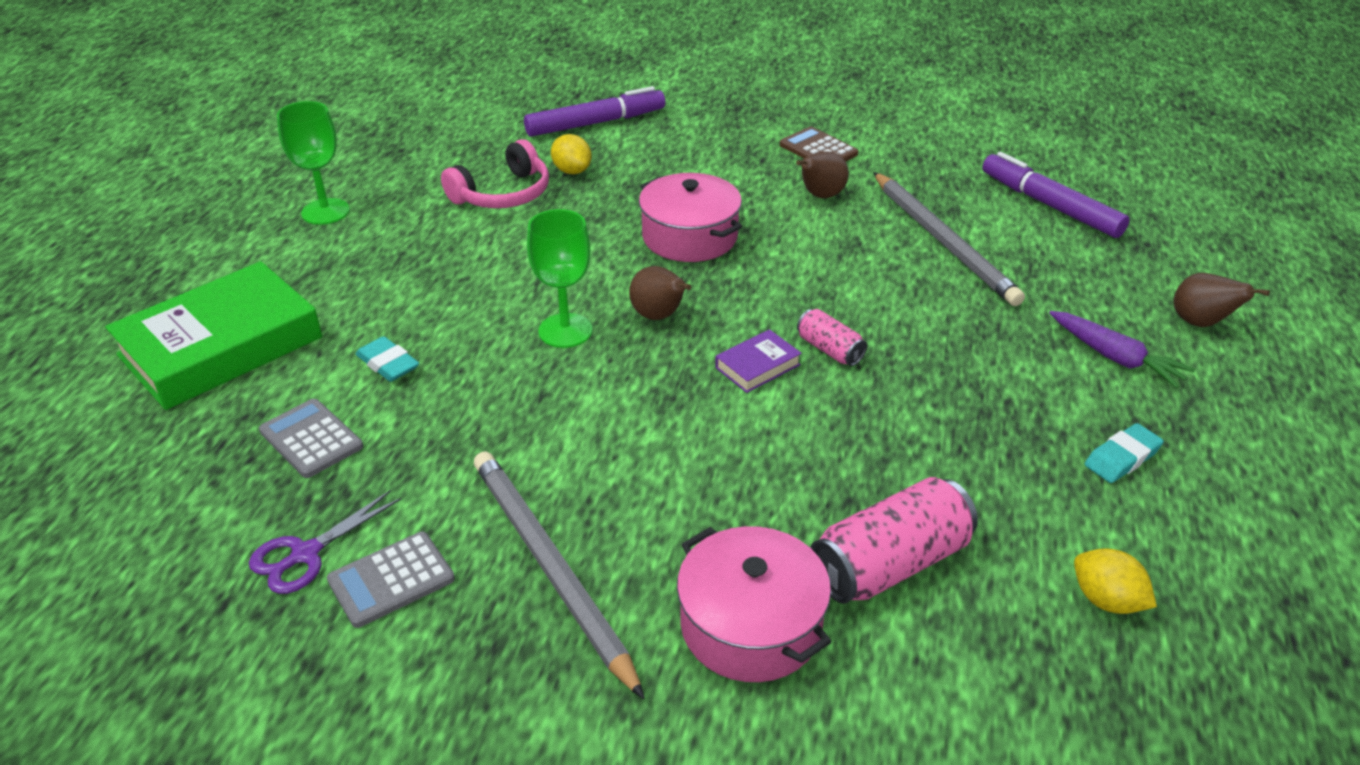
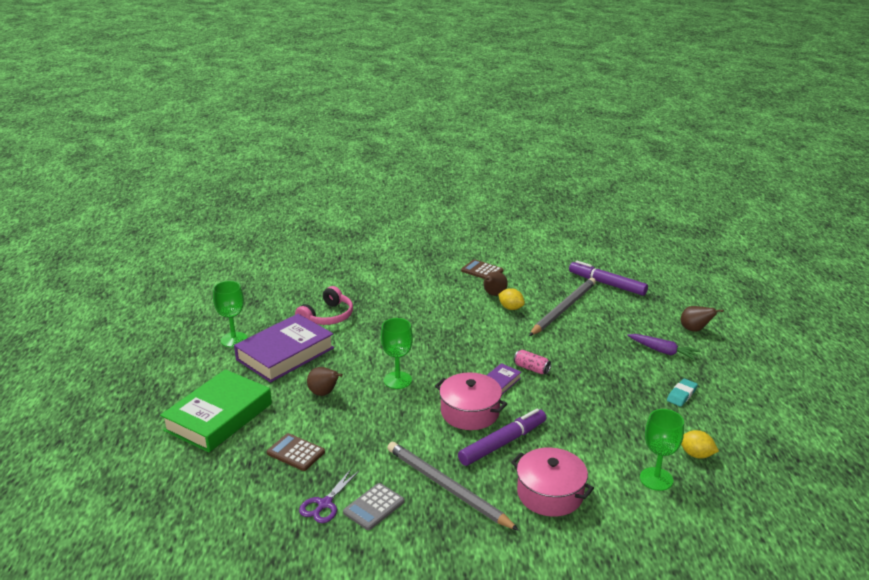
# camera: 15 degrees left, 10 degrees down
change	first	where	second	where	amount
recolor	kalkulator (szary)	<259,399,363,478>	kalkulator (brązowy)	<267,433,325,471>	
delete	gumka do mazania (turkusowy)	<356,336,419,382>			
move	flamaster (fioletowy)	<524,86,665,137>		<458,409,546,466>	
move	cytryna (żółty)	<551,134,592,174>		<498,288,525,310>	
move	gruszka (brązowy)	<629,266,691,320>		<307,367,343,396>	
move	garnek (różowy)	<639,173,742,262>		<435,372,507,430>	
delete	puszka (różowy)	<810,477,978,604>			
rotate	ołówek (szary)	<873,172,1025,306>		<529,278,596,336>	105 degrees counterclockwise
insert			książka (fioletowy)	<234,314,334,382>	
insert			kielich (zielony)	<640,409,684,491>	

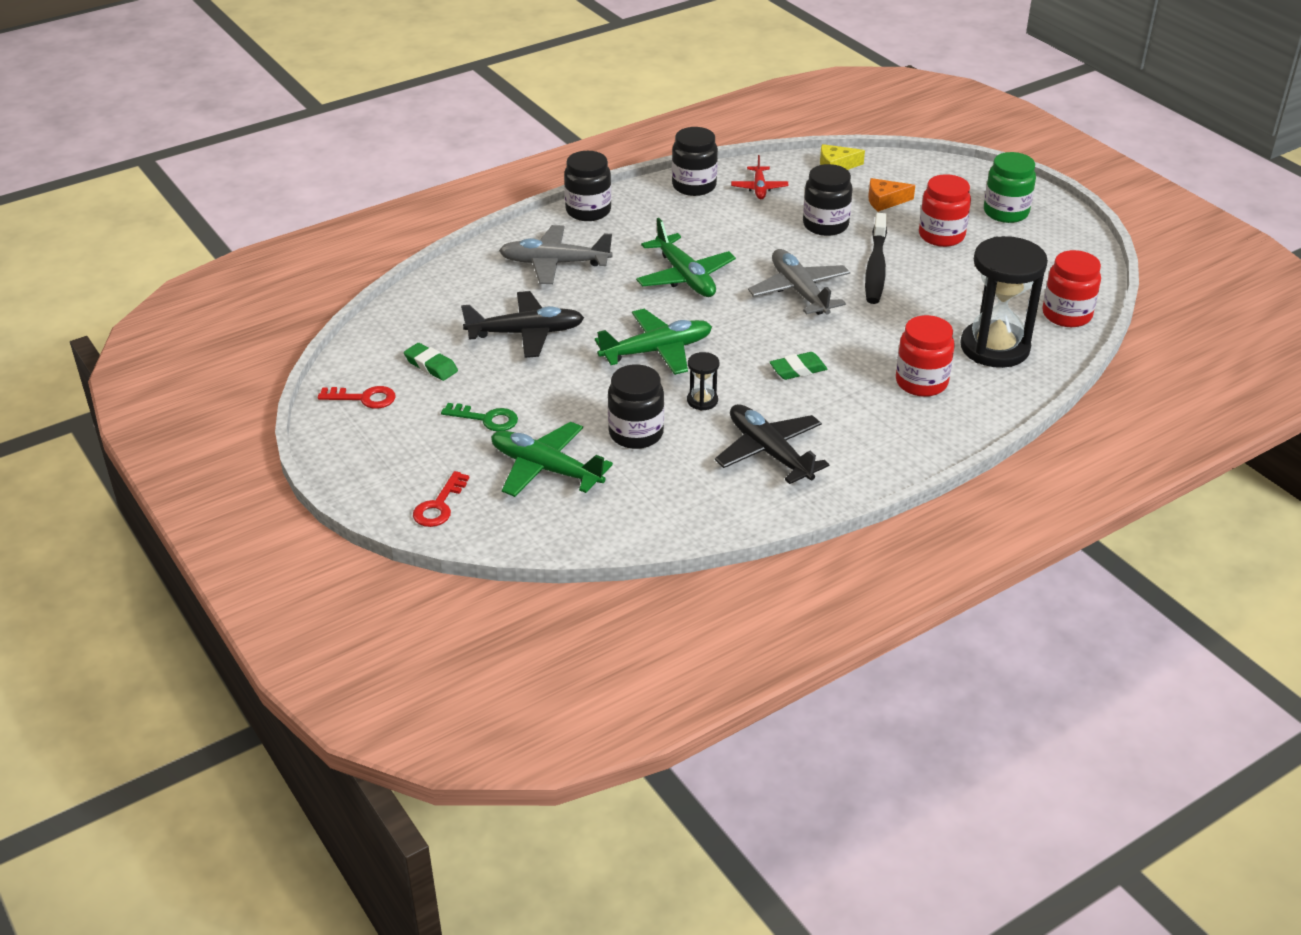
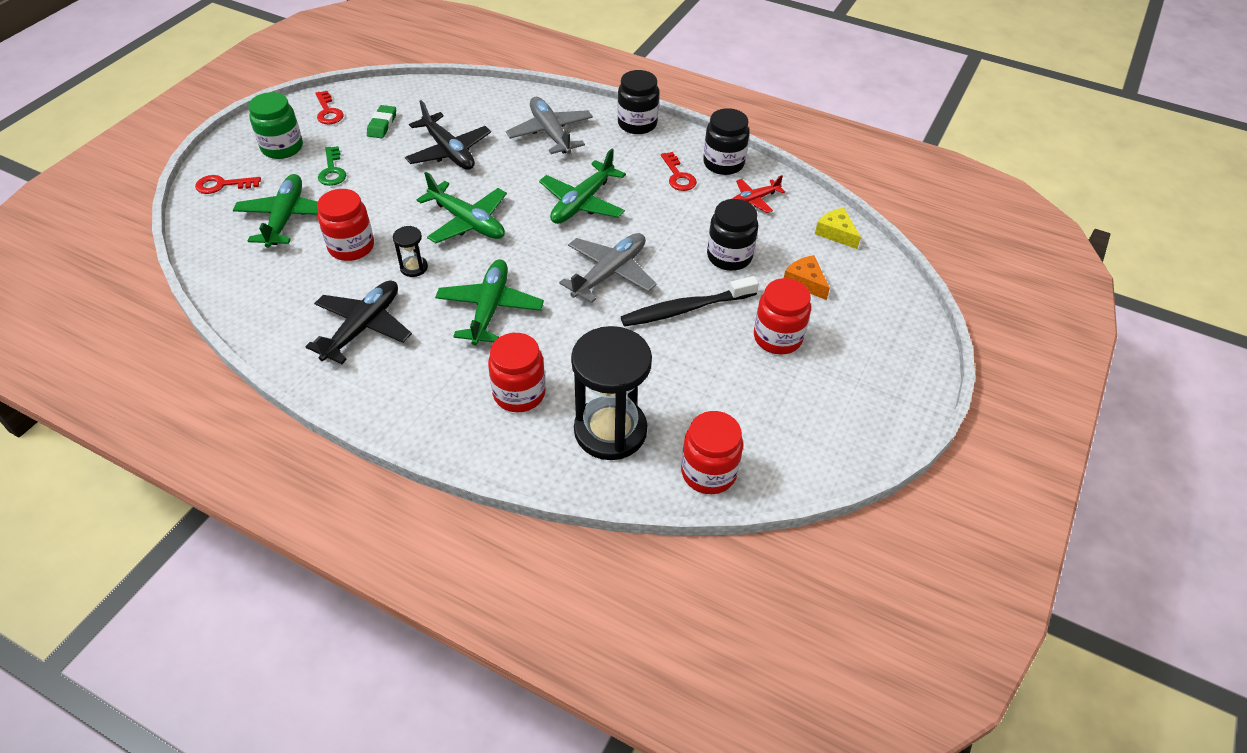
# camera: 60 degrees right, 10 degrees up
change	first	where	second	where	amount
recolor	słoik (czarny)	<608,364,664,449>	słoik (czerwony)	<317,189,374,261>	
replace	gumka do mazania (zielony)	<770,352,827,380>	samolot (zielony)	<435,259,544,345>	
move	słoik (zielony)	<984,152,1036,223>		<248,92,303,159>	
insert			klucz (czerwony)	<661,152,697,191>	

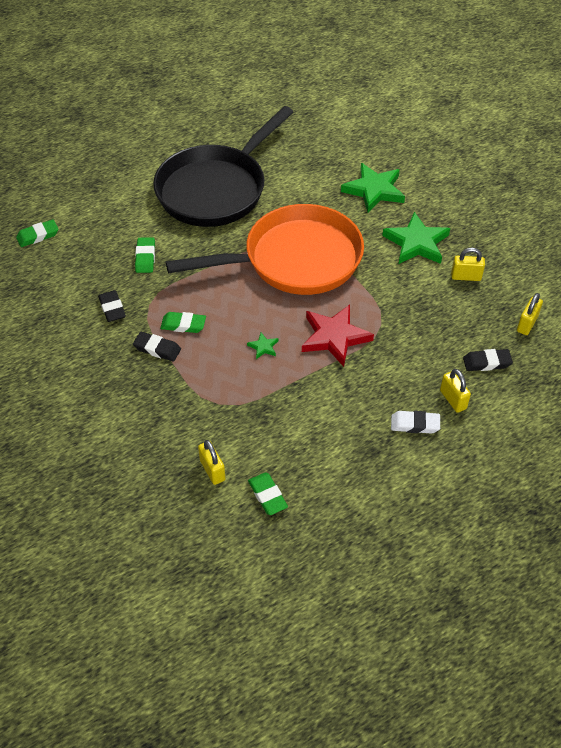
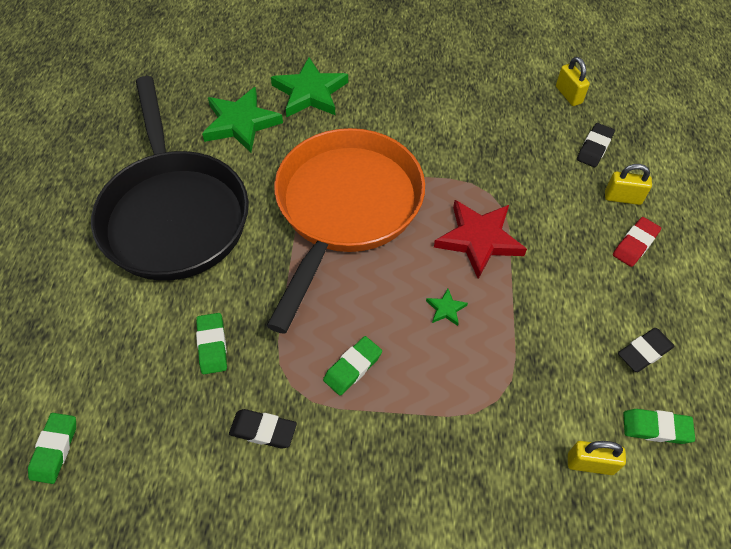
# camera: 55 degrees left, 5 degrees up
change	first	where	second	where	amount
move	gumka do mazania (czarny)	<133,332,181,361>		<618,328,675,372>	
rotate	gumka do mazania (zielony)	<135,237,155,273>		<196,313,227,374>	45 degrees clockwise
move	gwiazda (zielony)	<382,212,450,264>		<202,87,283,153>	
recolor	gumka do mazania (biały)	<391,411,440,434>	gumka do mazania (czerwony)	<613,217,661,267>	
delete	kłódka (żółty)	<451,248,485,281>			

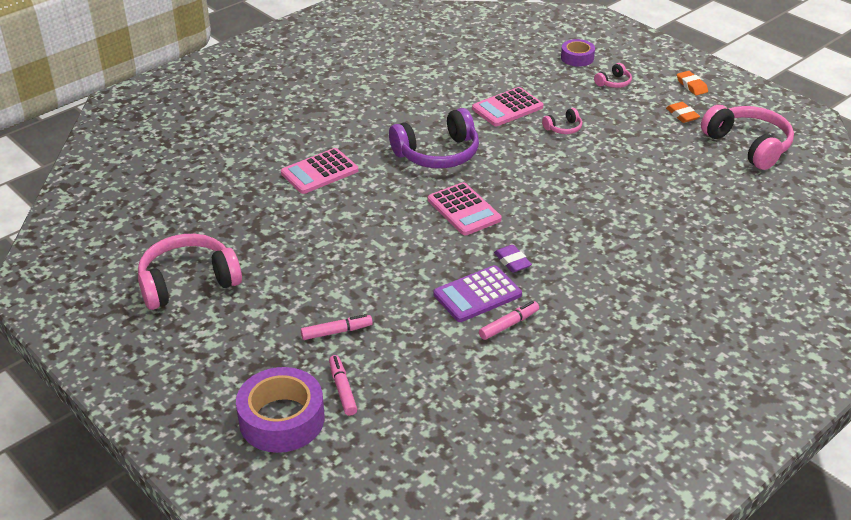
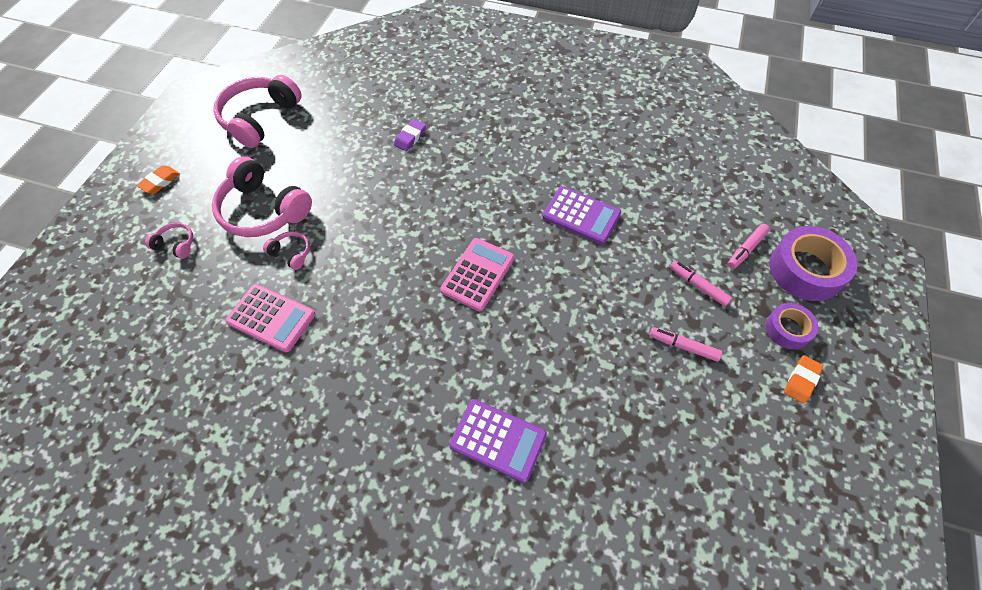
# camera: 120 degrees left, 20 degrees up
change	first	where	second	where	amount
move	słuchawki (różowy)	<138,234,242,310>		<212,156,312,237>	
recolor	kalkulator (różowy)	<281,148,358,194>	kalkulator (fioletowy)	<449,399,547,483>	
delete	słuchawki (fioletowy)	<389,108,479,168>			
move	flamaster (różowy)	<479,301,539,340>		<649,327,722,362>	
move	gumka do mazania (fioletowy)	<494,245,532,273>		<394,119,426,151>	
move	taśma klejąca (fioletowy)	<561,39,595,67>		<766,303,818,350>	
move	gumka do mazania (pomarańczowy)	<666,102,700,123>		<784,355,823,404>	

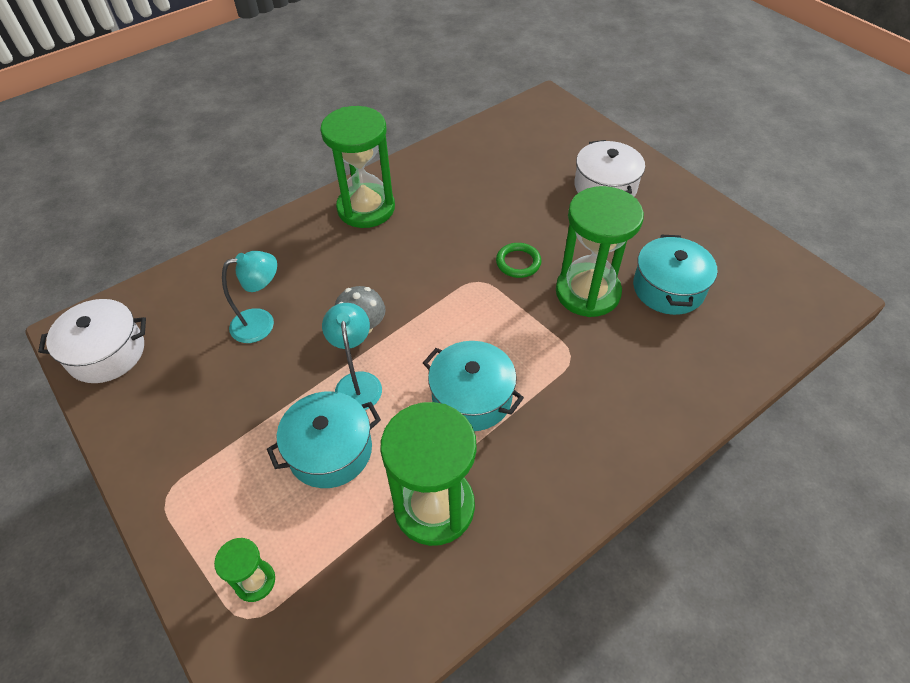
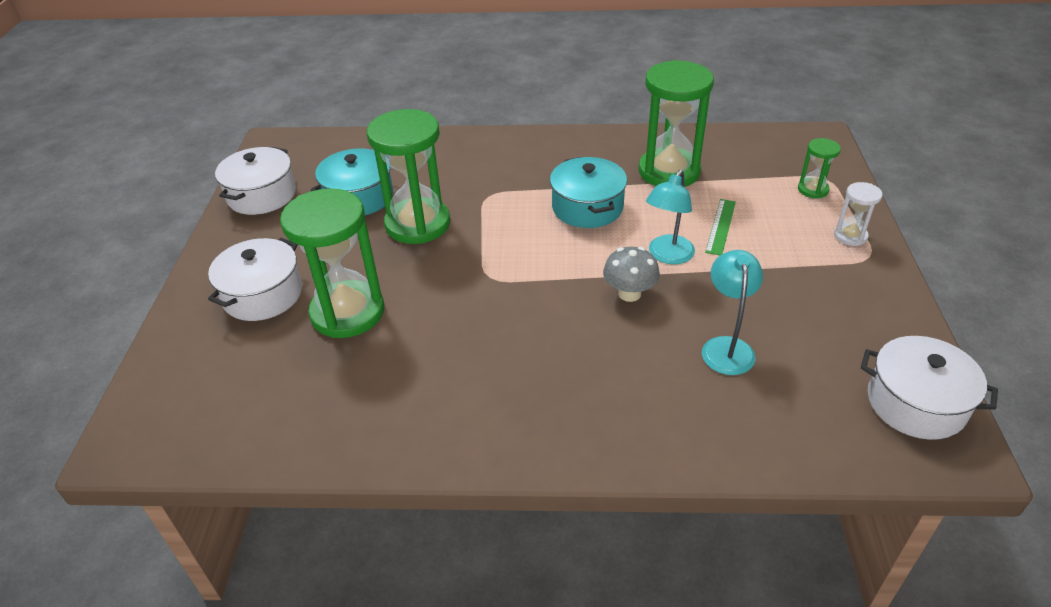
# camera: 140 degrees left, 10 degrees down
change	first	where	second	where	amount
rotate	lampka (turkusowy)	<222,251,277,343>		<702,250,763,375>	75 degrees clockwise
replace	garnek (turkusowy)	<267,391,381,488>	linijka (zielony)	<705,199,736,255>	
move	klepsydra (zielony)	<320,106,395,228>		<280,188,384,338>	
delete	pierścień (zielony)	<496,243,542,278>			
insert			garnek (biały)	<215,147,296,215>	
insert			klepsydra (biały)	<834,182,882,246>	

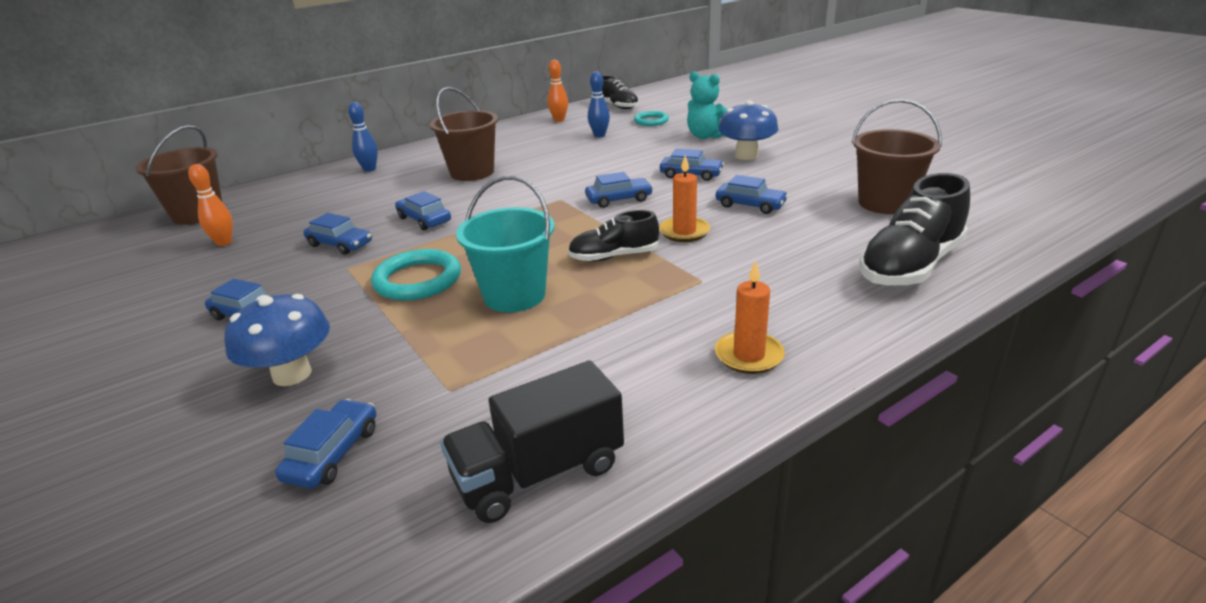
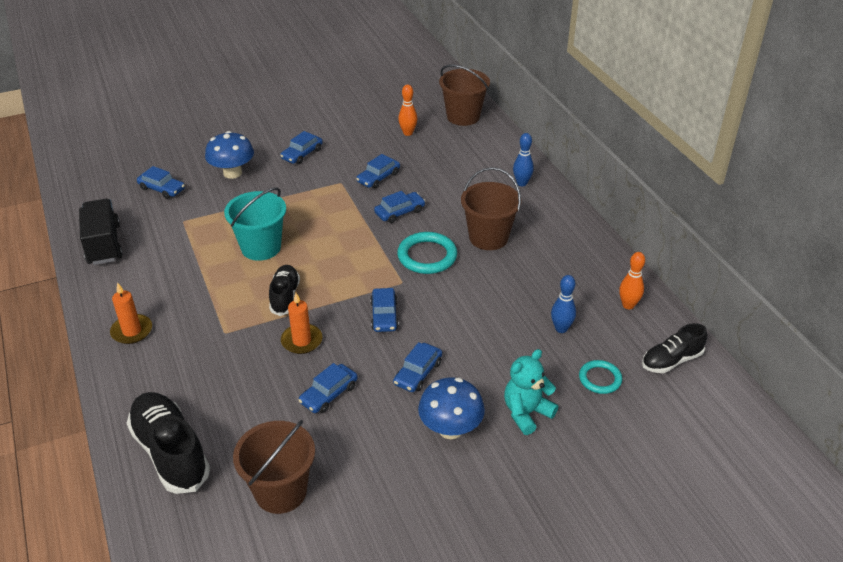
# camera: 100 degrees right, 10 degrees up
change	first	where	second	where	amount
move	pierścień (turkusowy)	<371,249,461,301>		<397,232,457,274>	

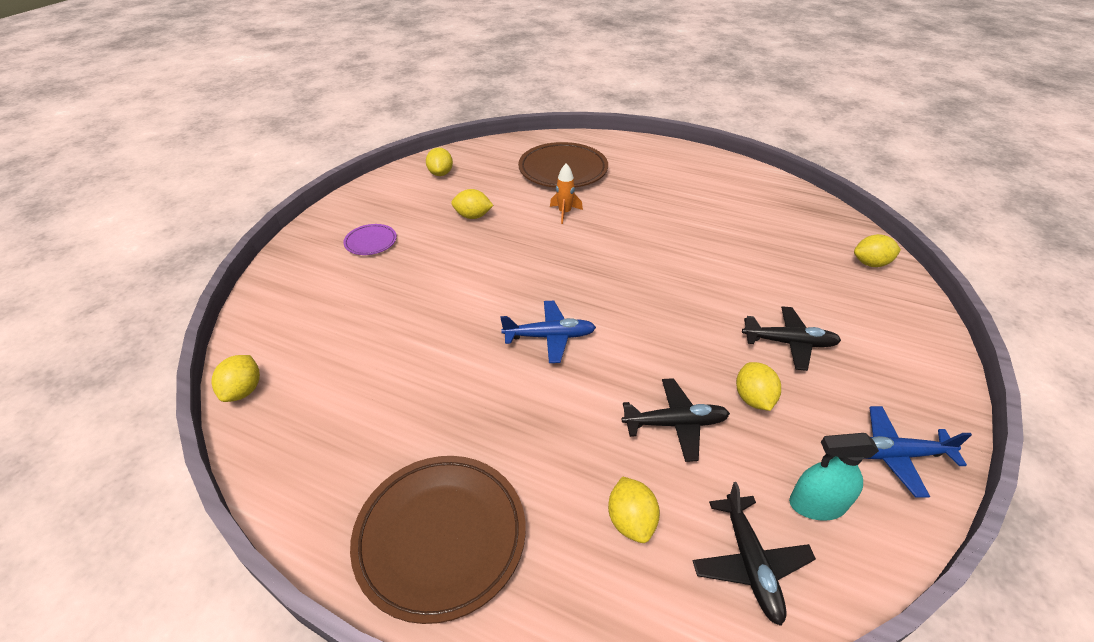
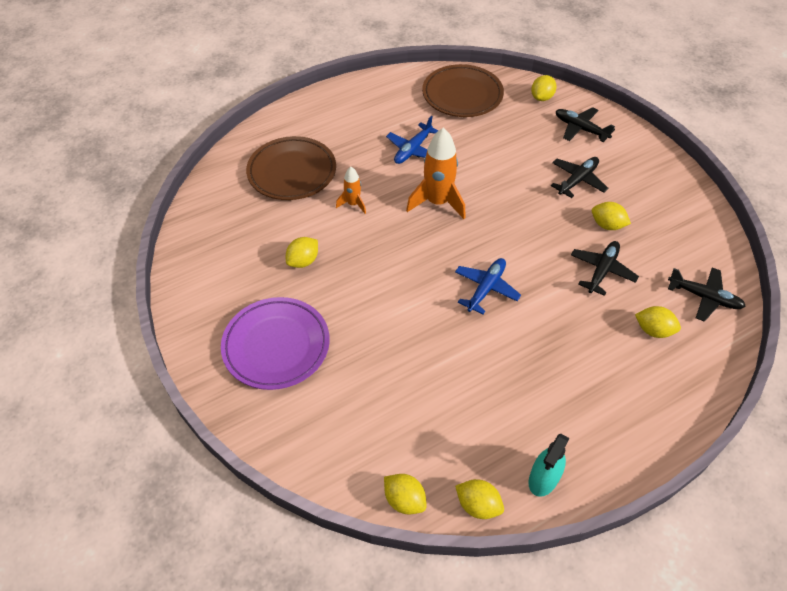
# camera: 55 degrees left, 10 degrees up
change	first	where	second	where	amount
resize	talerz (fioletowy)	<343,224,397,255>		<221,297,330,390>	x2.03
move	talerz (brązowy)	<350,456,526,624>		<422,64,504,117>	
move	cytryna (żółty)	<426,148,453,176>		<455,479,504,519>	
move	spryskiwacz (turkusowy)	<789,433,879,521>		<528,434,569,497>	
move	samolot (niebieski)	<865,406,972,498>		<386,116,439,164>	
insert			rakieta (pomarańczowy)	<406,128,466,219>	
insert			samolot (czarny)	<556,107,615,142>	

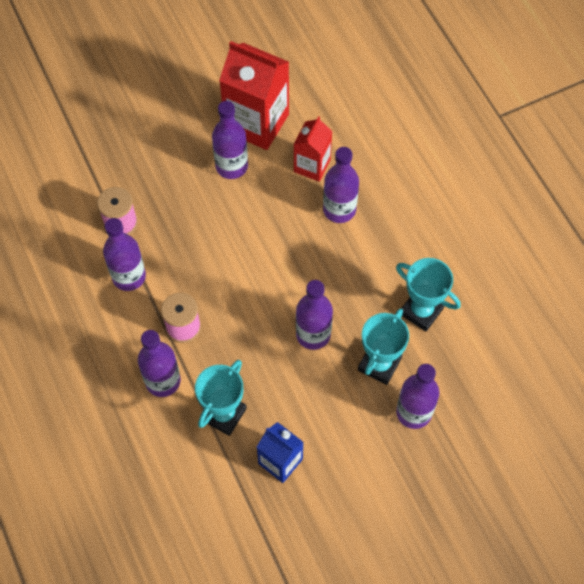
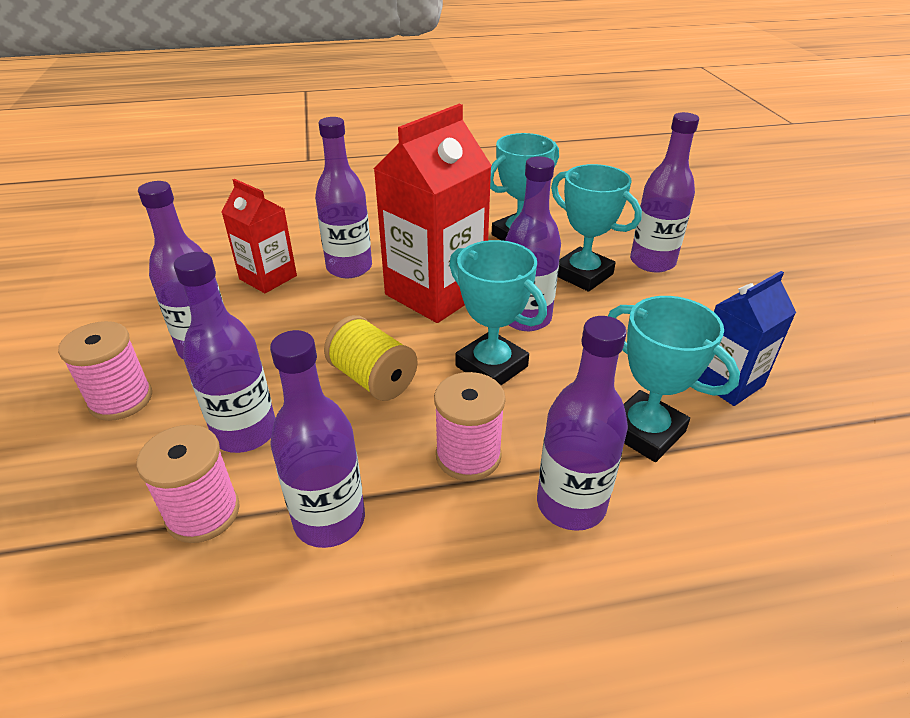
# camera: 75 degrees left, 25 degrees down
change	first	where	second	where	amount
move	karton mleka (czerwony)	<219,41,289,150>		<373,104,492,323>	
insert			szpulka (różowy)	<58,321,152,421>	
insert			butelka (fioletowy)	<174,252,275,453>	
insert			szpulka (żółty)	<324,315,418,401>	
insert			puchar (turkusowy)	<449,240,547,385>	

